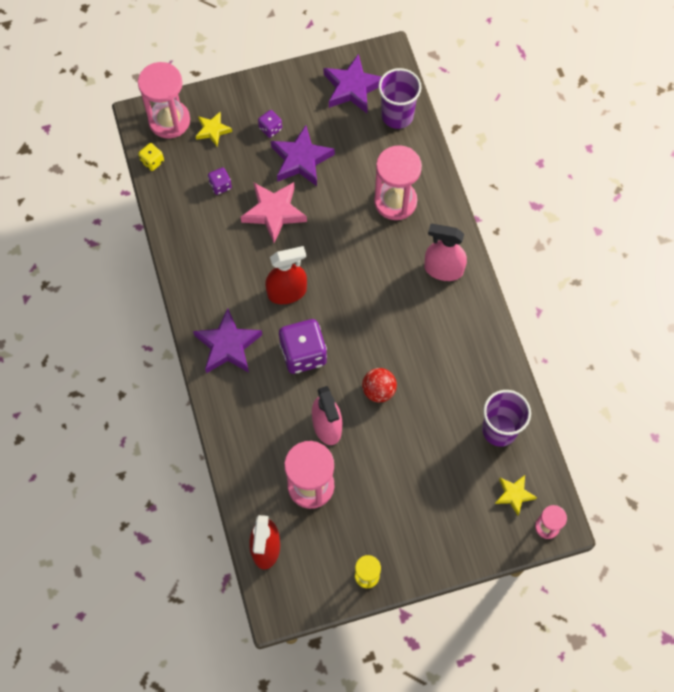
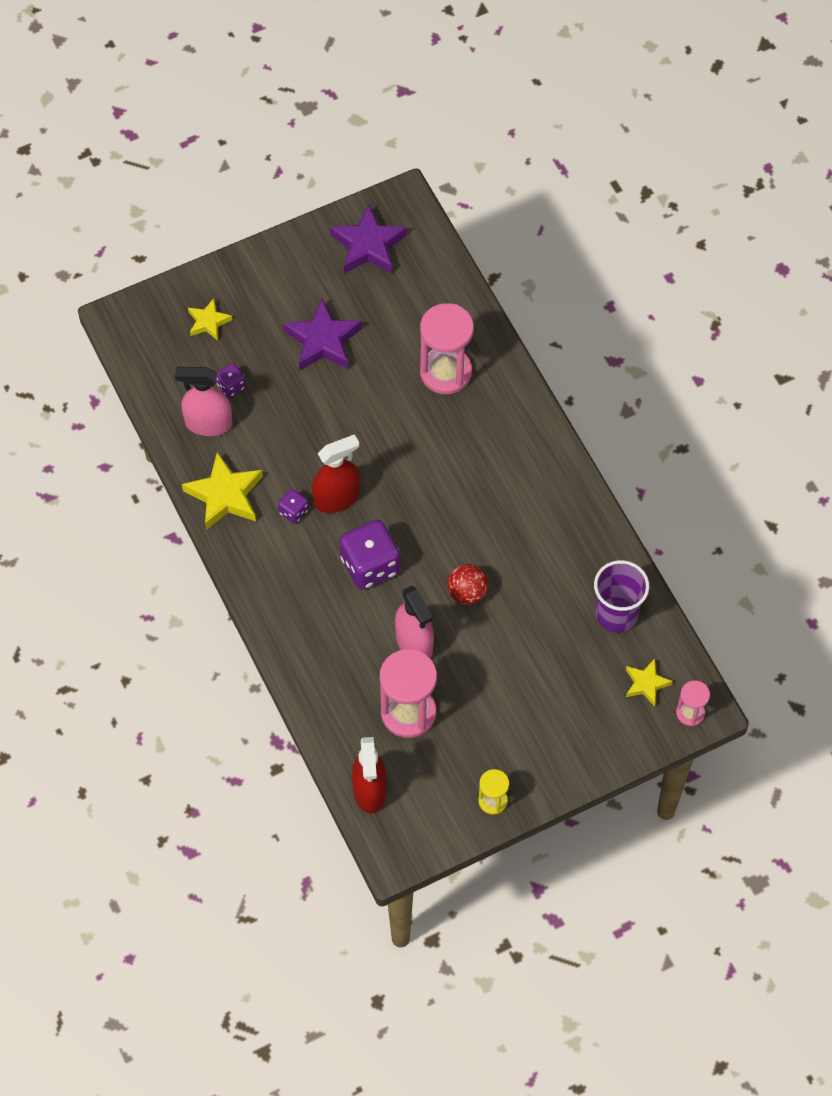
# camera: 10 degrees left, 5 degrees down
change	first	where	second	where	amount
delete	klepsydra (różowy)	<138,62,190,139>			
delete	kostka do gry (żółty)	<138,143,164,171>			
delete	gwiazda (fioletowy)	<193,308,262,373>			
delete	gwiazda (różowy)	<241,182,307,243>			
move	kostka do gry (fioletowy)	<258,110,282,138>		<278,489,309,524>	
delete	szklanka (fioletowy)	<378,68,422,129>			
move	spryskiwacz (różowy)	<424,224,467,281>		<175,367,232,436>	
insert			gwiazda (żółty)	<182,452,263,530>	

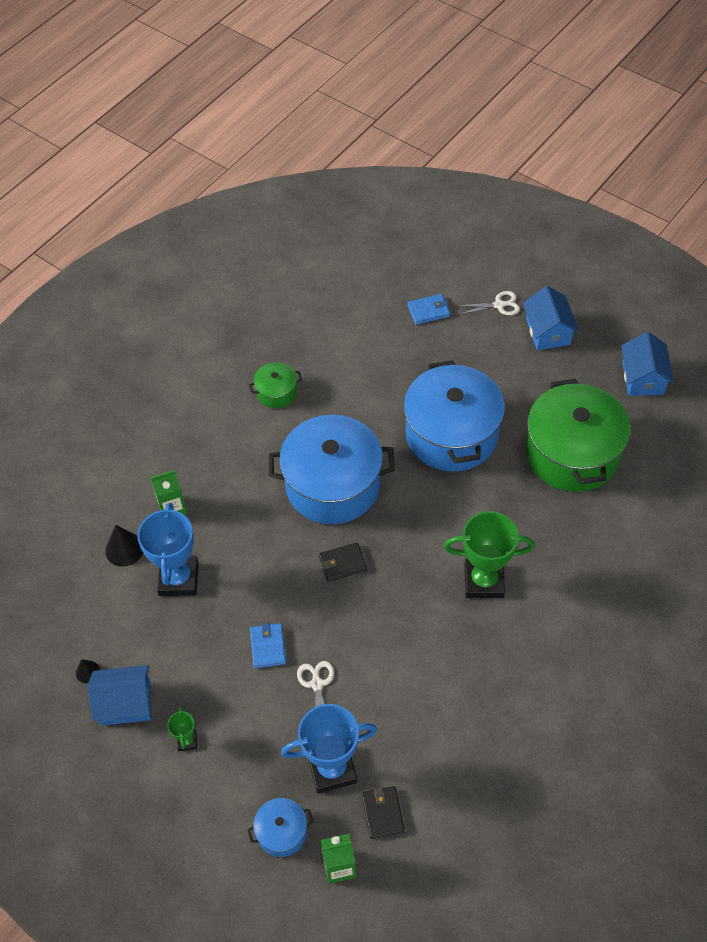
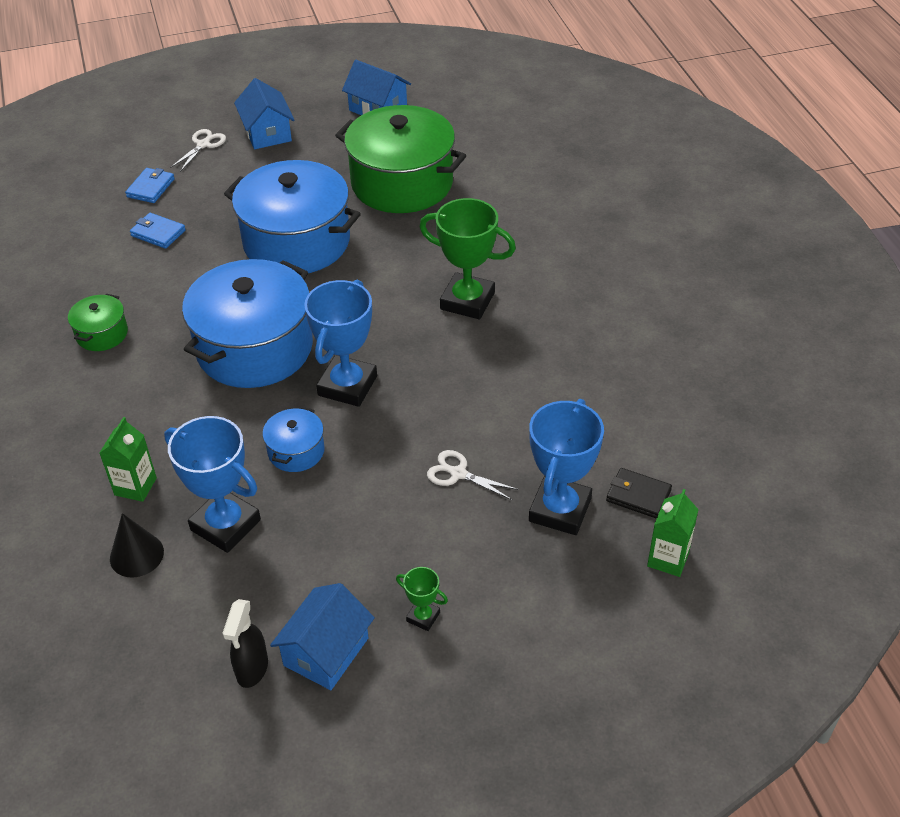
# camera: 55 degrees left, 10 degrees down
change	first	where	second	where	amount
replace	stożek (czarny)	<76,659,100,683>	spryskiwacz (czarny)	<222,599,268,688>	
move	garnek (niebieski)	<247,798,314,857>		<262,407,325,472>	
move	portfel (niebieski)	<250,623,286,668>		<130,213,186,249>	
replace	portfel (czarny)	<319,543,367,582>	puchar (niebieski)	<304,280,377,407>	
rotate	puchar (zielony)	<444,511,535,598>		<419,198,516,319>	75 degrees clockwise
rotate	domek (niebieski)	<523,286,579,350>		<234,78,294,149>	45 degrees clockwise

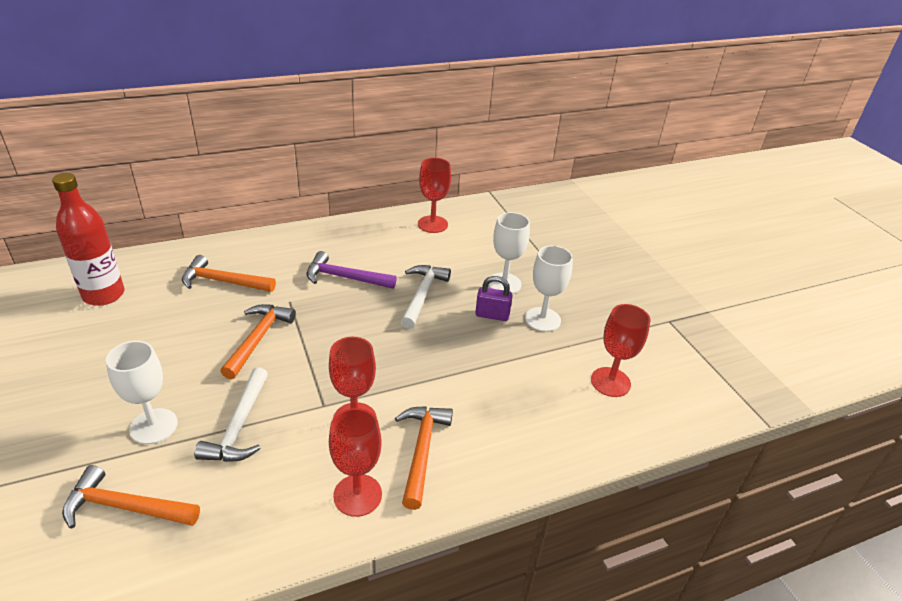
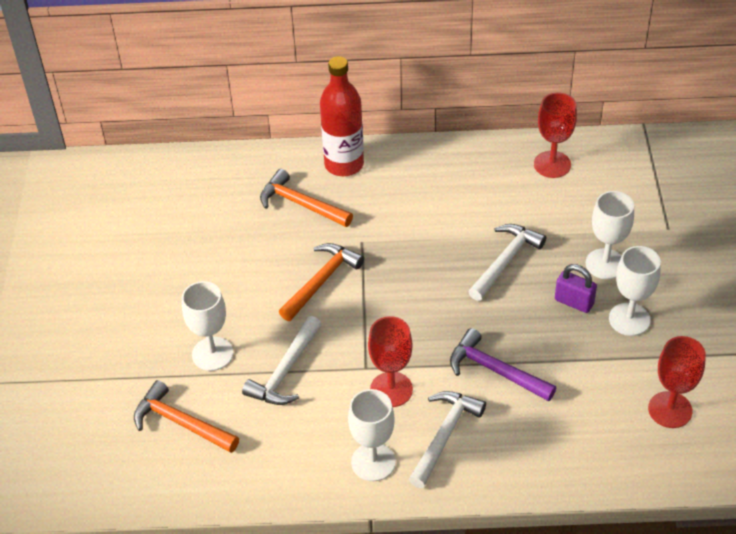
# camera: 25 degrees right, 10 degrees up
change	first	where	second	where	amount
move	butelka (czerwony)	<52,173,125,306>		<320,56,364,176>	
move	młotek (fioletowy)	<307,251,397,289>		<450,328,556,401>	
recolor	kielich (czerwony)	<329,408,382,517>	kielich (biały)	<348,389,396,481>	
recolor	młotek (pomarańczowy)	<395,406,453,510>	młotek (biały)	<409,391,486,488>	

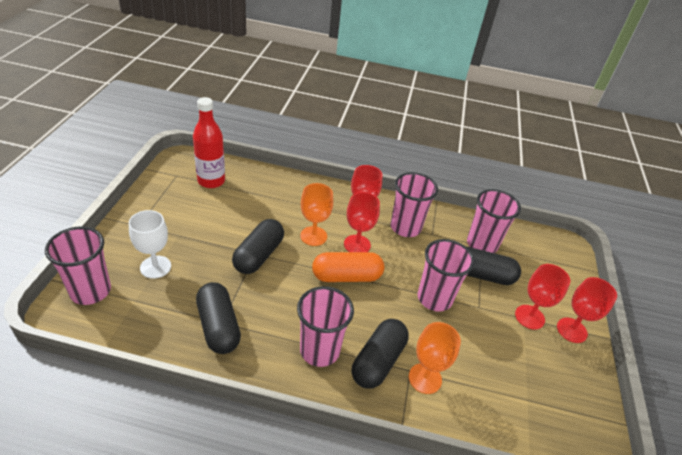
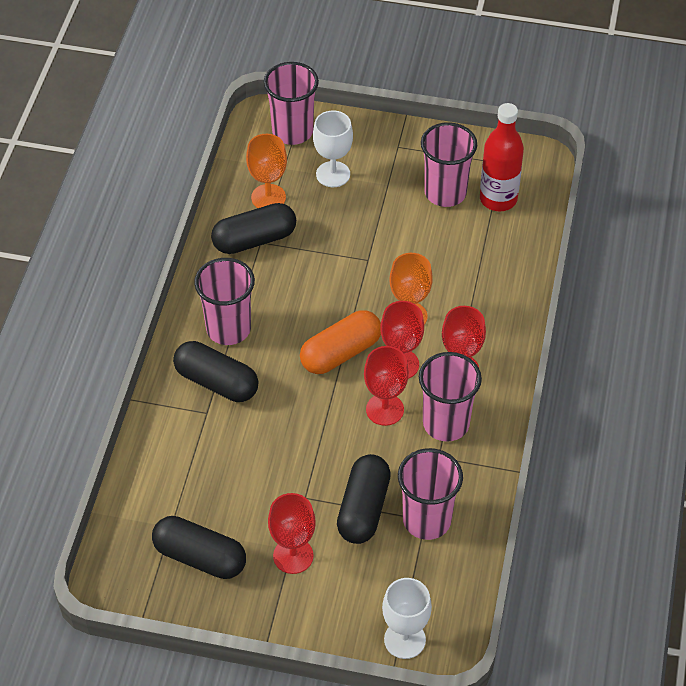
# camera: 95 degrees right, 10 degrees up
change	first	where	second	where	amount
move	kapsułka (czarny)	<232,219,284,274>		<152,516,246,579>	
rotate	kapsułka (pomarańczowy)	<312,252,384,282>		<300,310,381,374>	60 degrees clockwise
move	kielich (pomarańczowy)	<409,322,461,394>		<246,134,287,208>	
move	szklanka (różowy)	<418,239,475,312>		<421,122,477,207>	
move	kielich (czerwony)	<557,277,617,343>		<364,346,409,426>	
insert			kielich (biały)	<382,578,432,659>	

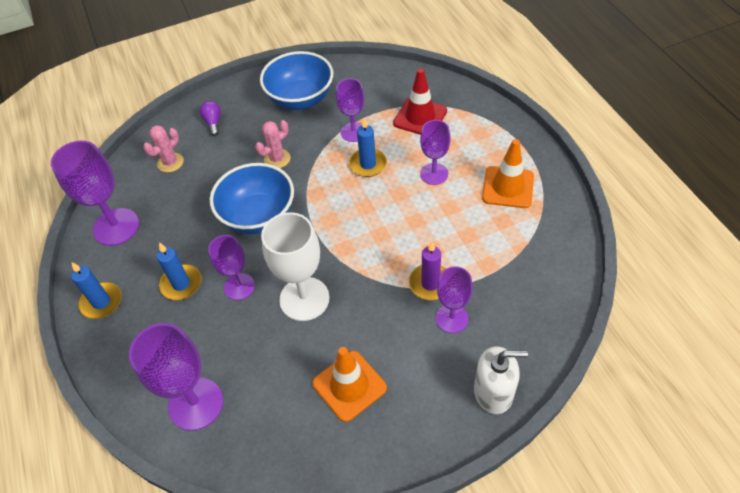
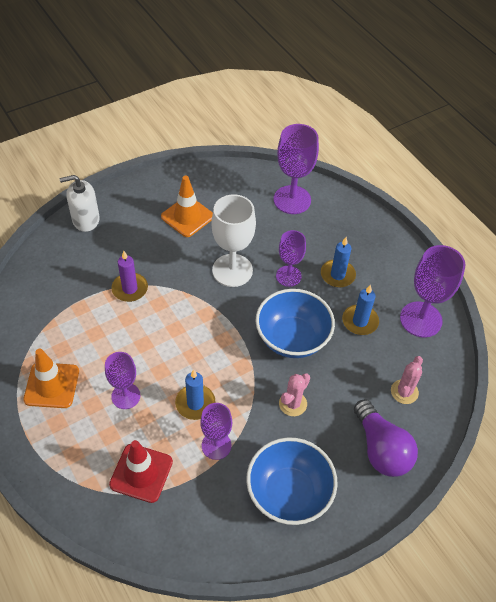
# camera: 165 degrees right, 0 degrees up
change	first	where	second	where	amount
move	świeca (niebieski)	<71,262,122,319>		<342,284,379,335>	
resize	żarówka (fioletowy)	<200,101,221,136>		<354,399,418,477>	x2.03
delete	kielich (fioletowy)	<436,266,473,333>			

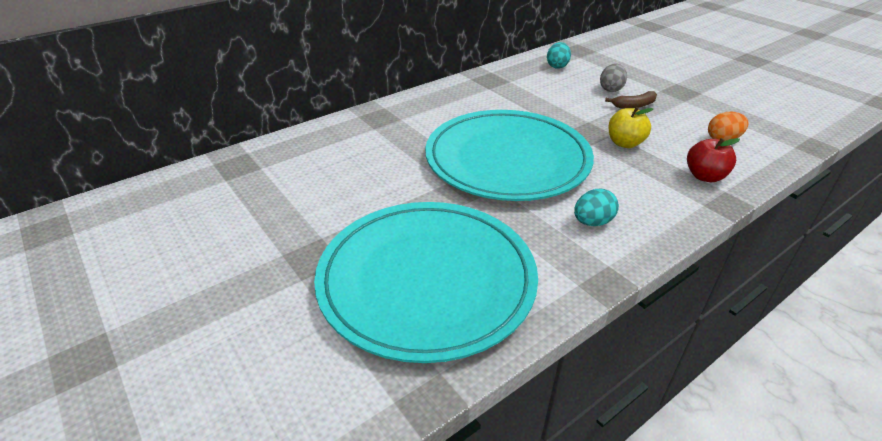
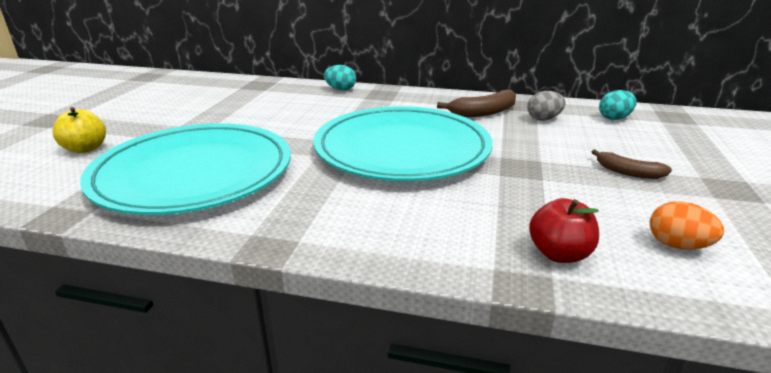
# camera: 50 degrees right, 10 degrees down
change	first	where	second	where	amount
move	jajko (turkusowy)	<574,189,619,226>		<324,65,356,91>	
move	jajko (szary)	<600,64,627,92>		<527,91,566,121>	
move	jabłko (żółty)	<609,107,653,148>		<53,107,106,153>	
insert			banan (brązowy)	<437,90,516,117>	

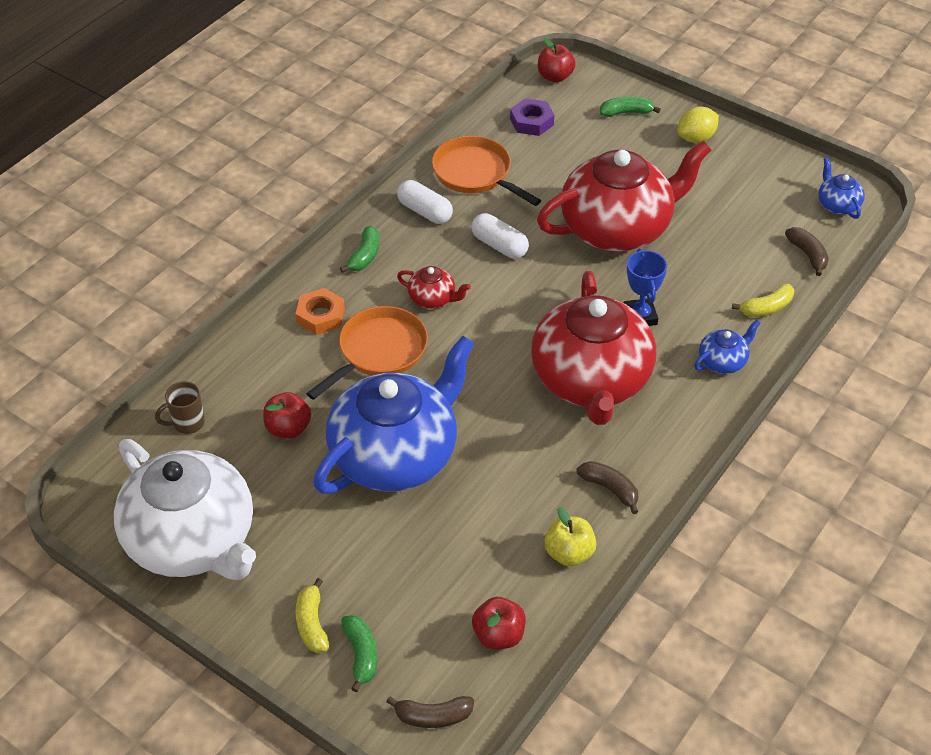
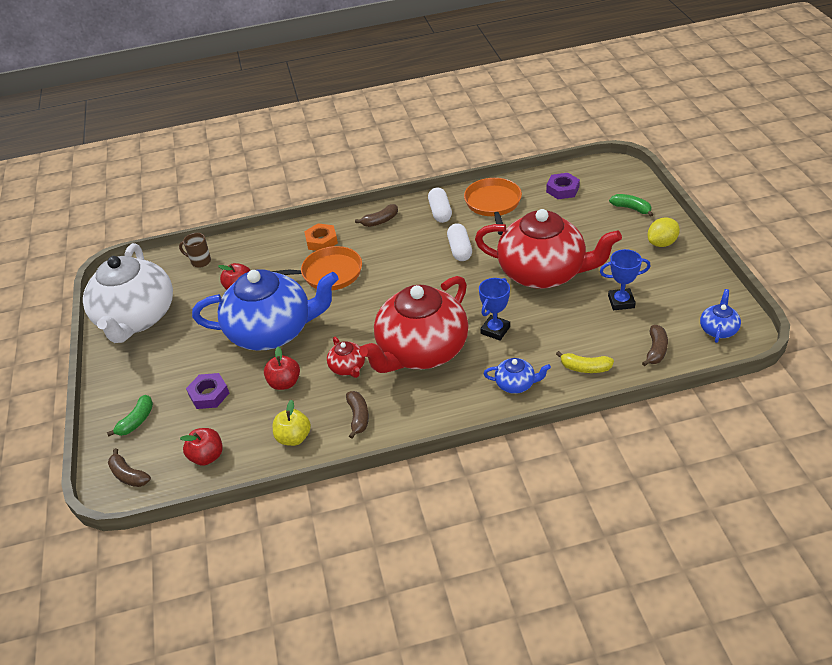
# camera: 45 degrees right, 5 degrees down
change	first	where	second	where	amount
delete	banan (żółty)	<296,578,329,653>			
recolor	banan (zielony)	<340,226,379,273>	banan (brązowy)	<355,204,398,227>	
move	imbryk (czerwony)	<397,266,471,309>		<327,337,365,378>	
move	jabłko (czerwony)	<538,38,576,82>		<264,347,300,390>	
rotate	cytryna (żółty)	<677,106,719,143>		<648,217,680,247>	45 degrees counterclockwise
insert			nakrętka (fioletowy)	<186,373,229,409>	
insert			puchar (niebieski)	<600,249,650,310>	

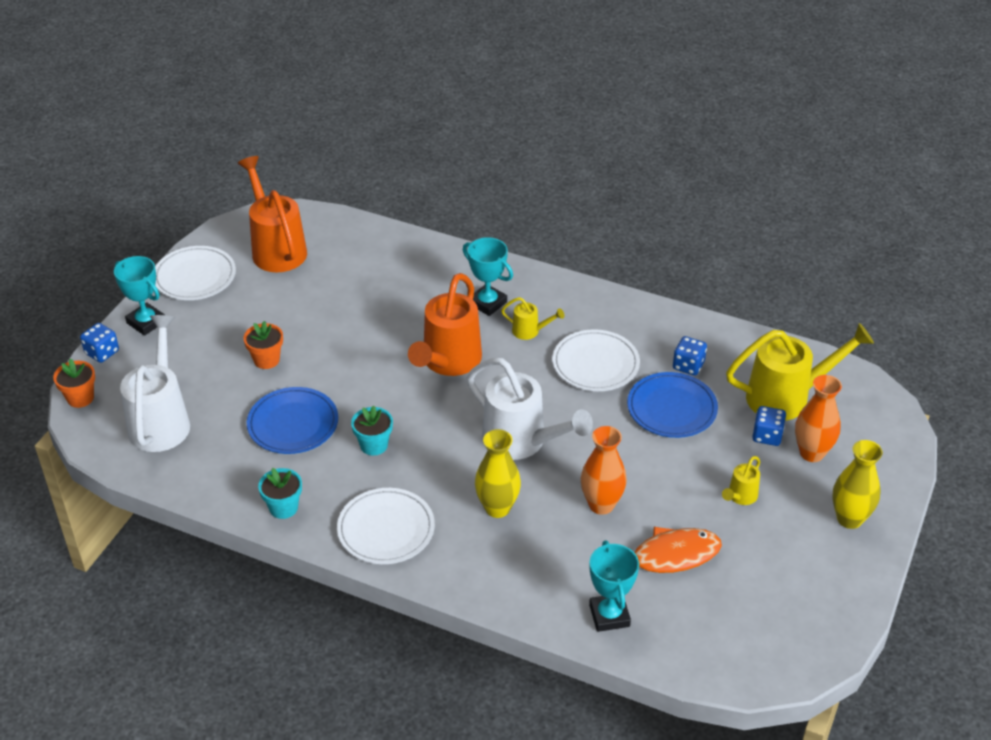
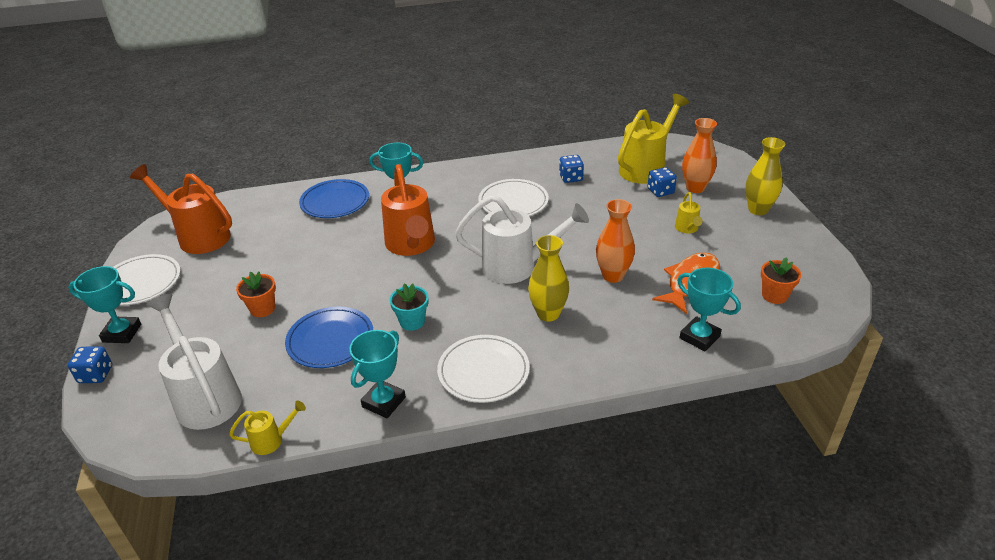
# camera: 35 degrees left, 5 degrees down
change	first	where	second	where	amount
move	doniczka (pomarańczowy)	<53,359,95,408>		<761,258,801,304>	
replace	doniczka (turkusowy)	<258,468,302,519>	puchar (turkusowy)	<349,330,406,418>	
move	konewka (żółty)	<501,297,564,340>		<229,401,306,455>	
move	talerz (niebieski)	<627,372,718,438>		<299,179,369,218>	

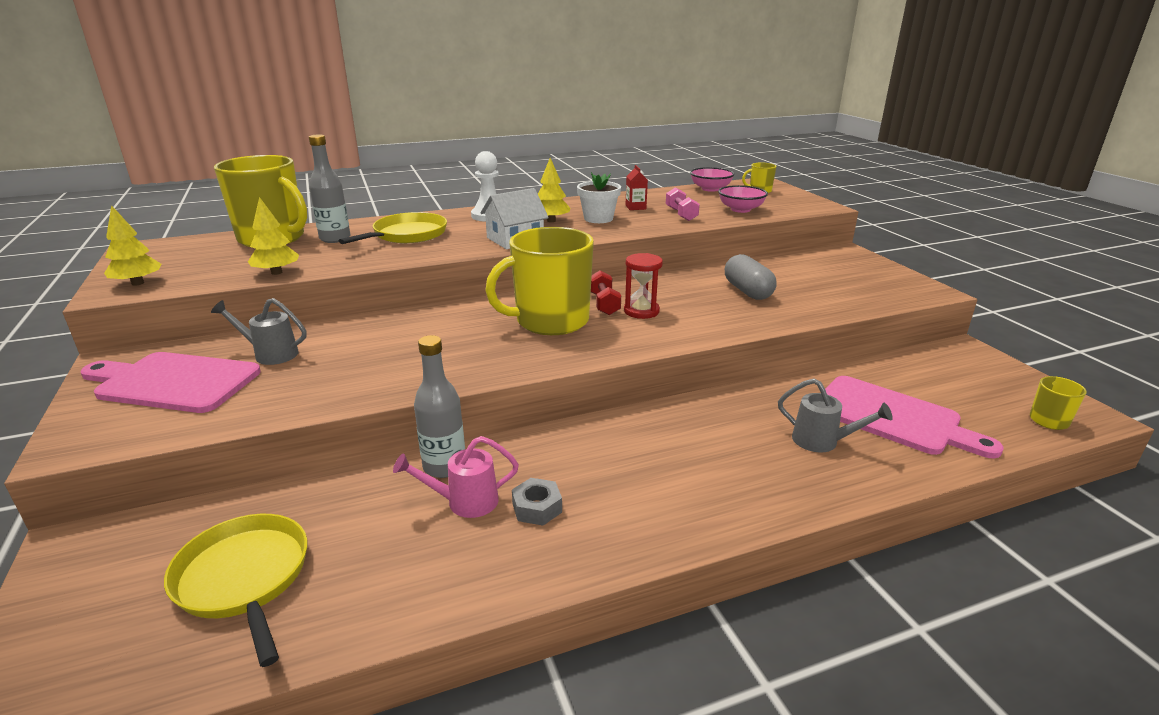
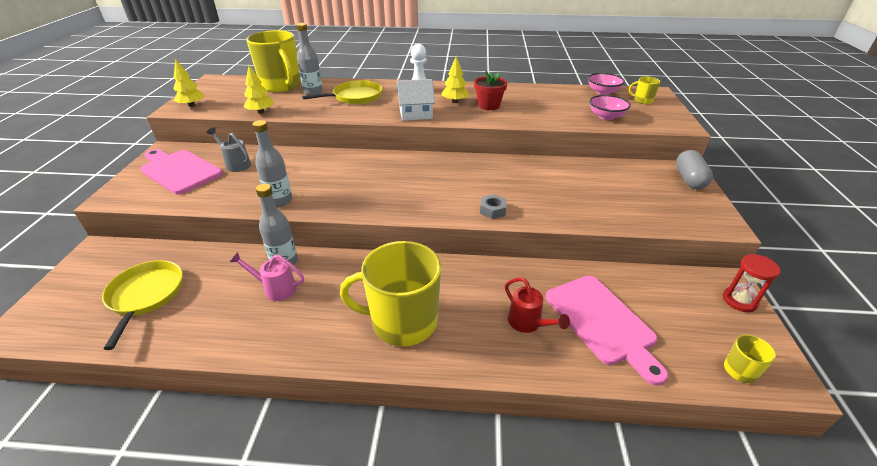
# camera: 25 degrees right, 10 degrees up
change	first	where	second	where	amount
move	kubek (żółty)	<485,227,594,335>		<340,241,441,346>	
move	nakrętka (szary)	<512,478,562,525>		<480,194,507,219>	
recolor	doniczka (biały)	<577,172,621,223>	doniczka (czerwony)	<474,70,507,110>	
delete	hantel (czerwony)	<591,270,621,315>			
move	klepsydra (czerwony)	<624,253,663,319>		<723,254,780,312>	
delete	karton mleka (czerwony)	<626,165,648,210>			
delete	hantel (różowy)	<666,187,700,221>			
move	kapsułka (szary)	<725,254,777,300>		<676,150,713,189>	
recolor	konewka (szary)	<778,379,893,452>	konewka (czerwony)	<505,277,570,333>	
insert			butelka (szary)	<252,120,292,207>	

